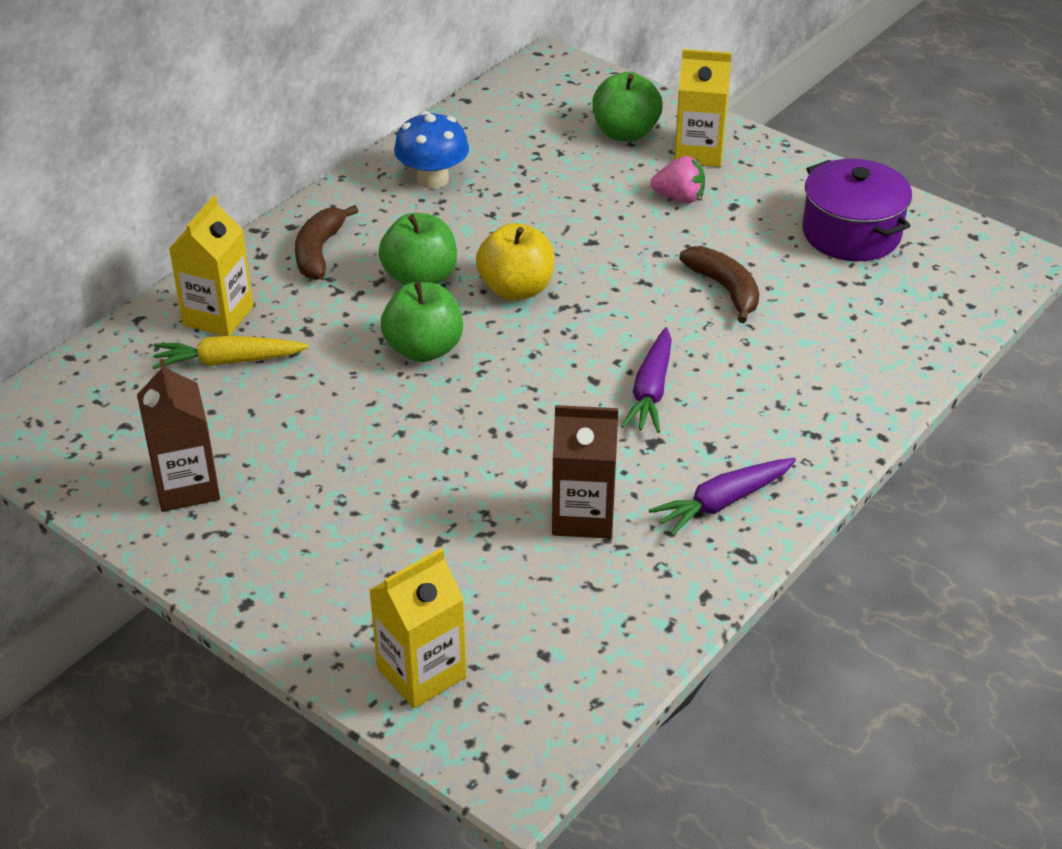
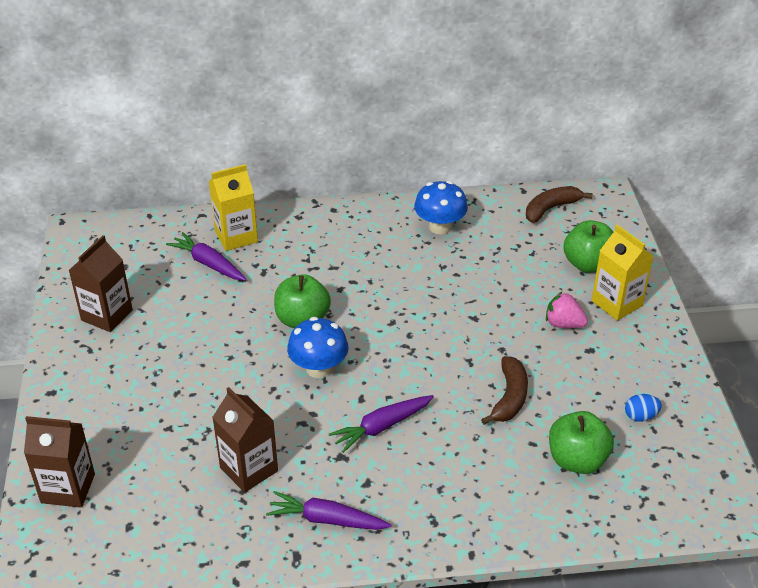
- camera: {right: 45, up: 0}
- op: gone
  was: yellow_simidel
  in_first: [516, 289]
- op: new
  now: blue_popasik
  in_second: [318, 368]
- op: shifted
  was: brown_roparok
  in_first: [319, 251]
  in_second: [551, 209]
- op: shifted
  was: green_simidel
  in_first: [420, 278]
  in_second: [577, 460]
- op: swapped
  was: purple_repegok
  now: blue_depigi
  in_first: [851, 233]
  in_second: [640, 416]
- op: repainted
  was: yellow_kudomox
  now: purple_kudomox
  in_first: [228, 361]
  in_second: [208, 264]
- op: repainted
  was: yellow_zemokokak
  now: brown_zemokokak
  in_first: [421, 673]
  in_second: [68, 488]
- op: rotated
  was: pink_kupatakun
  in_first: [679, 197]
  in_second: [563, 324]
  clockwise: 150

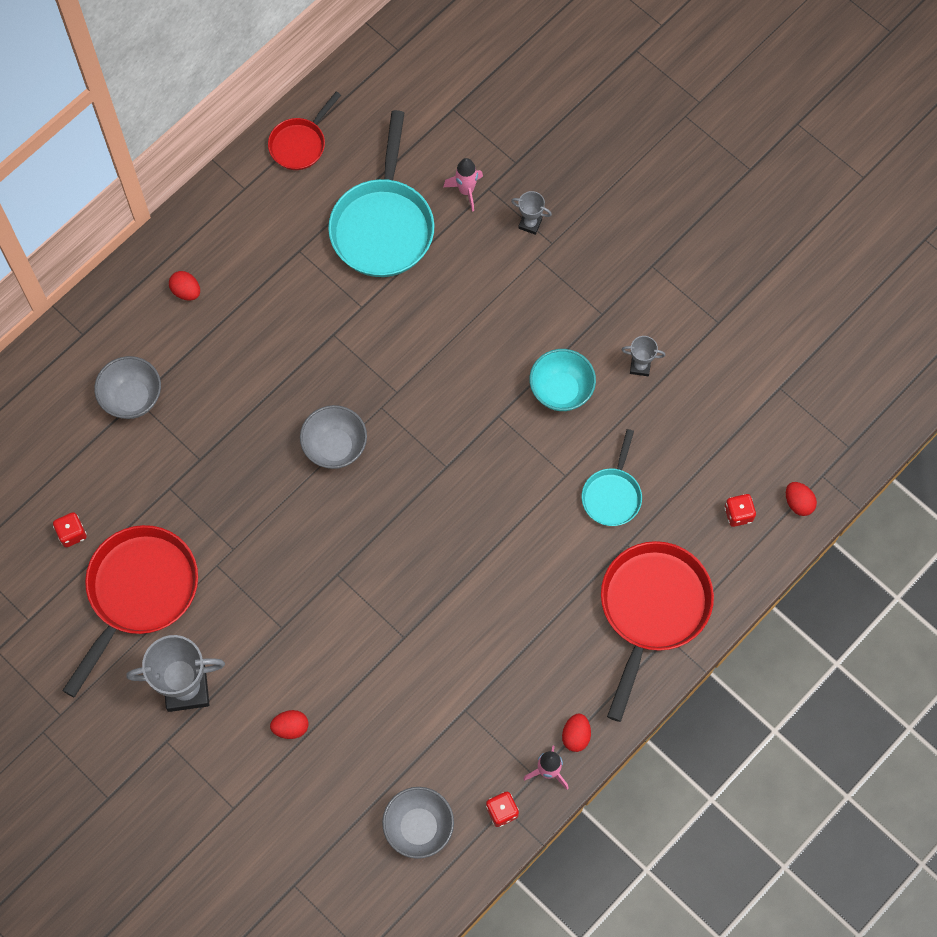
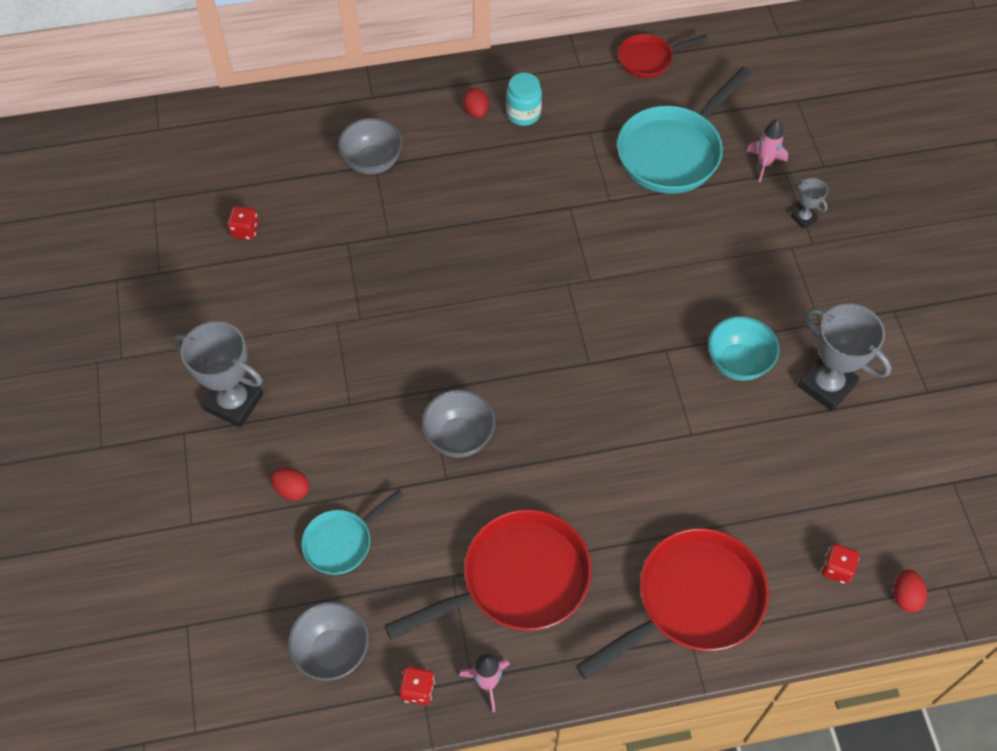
- camera: {right: 35, up: -10}
- op: gone
  was: red_depigi
  in_first: [576, 736]
- op: new
  now: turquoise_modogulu
  in_second: [523, 114]
- op: shifted
  was: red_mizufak
  in_first: [139, 592]
  in_second: [517, 580]
- op: shifted
  was: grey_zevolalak
  in_first: [335, 447]
  in_second: [459, 437]
- op: shifted
  was: turquoise_mizufak
  in_first: [612, 495]
  in_second: [342, 542]
- op: scaled
  was: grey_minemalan
  in_first: [640, 366]
  in_second: [826, 385]
  ratio: 2.06

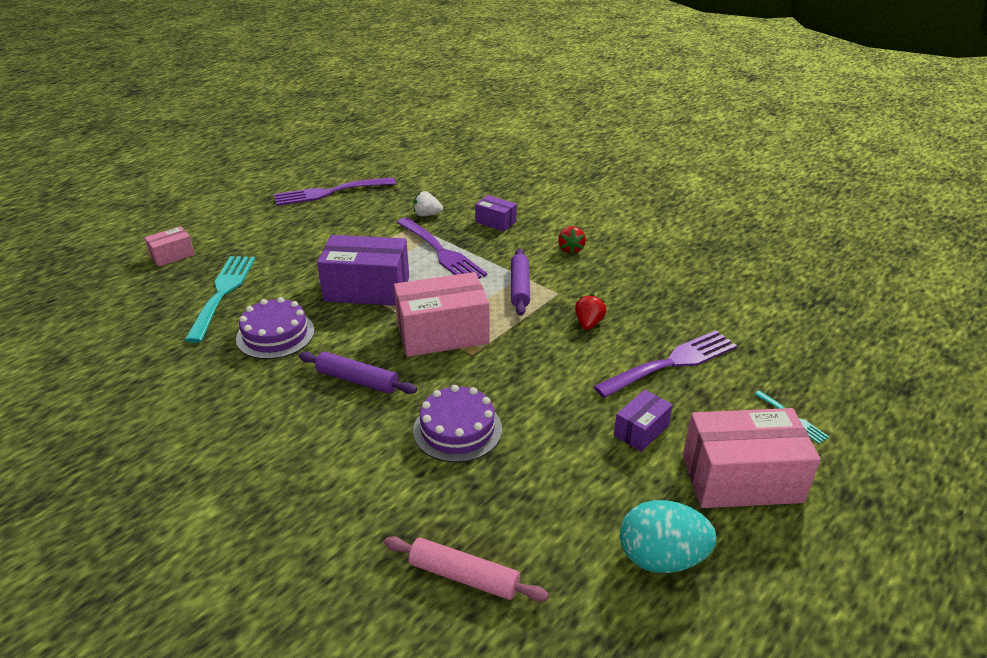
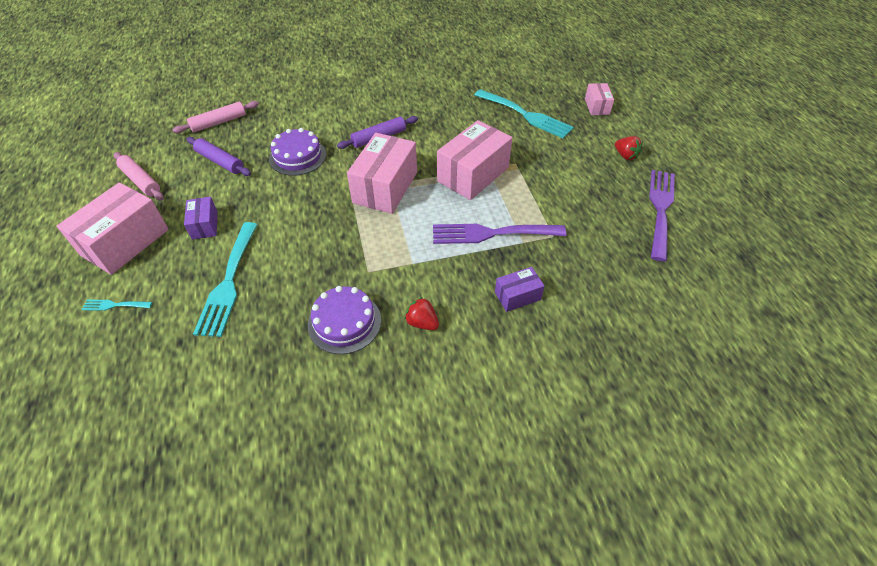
- camera: {right: 125, up: 15}
- op: gone
  was: white_kupatakun
  in_first: [427, 215]
- op: shifted
  was: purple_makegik
  in_first: [275, 335]
  in_second: [344, 322]
- op: shifted
  was: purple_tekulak
  in_first: [519, 287]
  in_second: [220, 161]
- op: shifted
  was: red_kupatakun
  in_first: [588, 323]
  in_second: [625, 156]
- op: swapped
  was: turquoise_depigi
  now: pink_tekulak
  in_first: [661, 558]
  in_second: [141, 181]
- op: repainted
  was: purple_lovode
  now: pink_lovode
  in_first: [367, 289]
  in_second: [473, 174]
- op: repainted
  was: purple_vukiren
  now: turquoise_vukiren
  in_first: [672, 363]
  in_second: [228, 282]

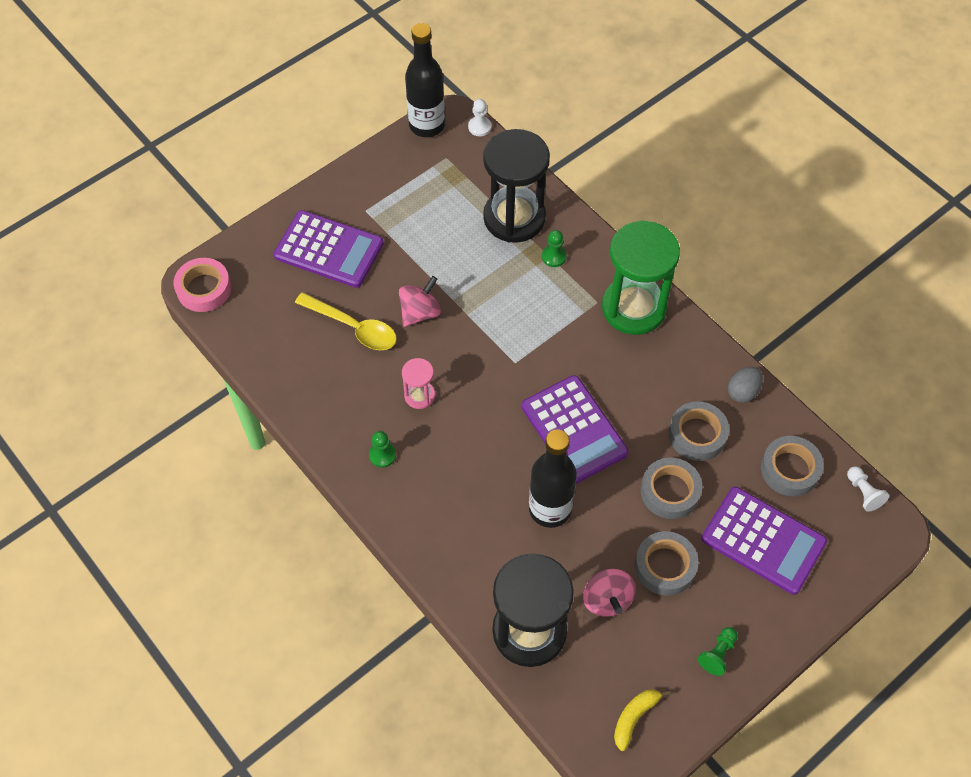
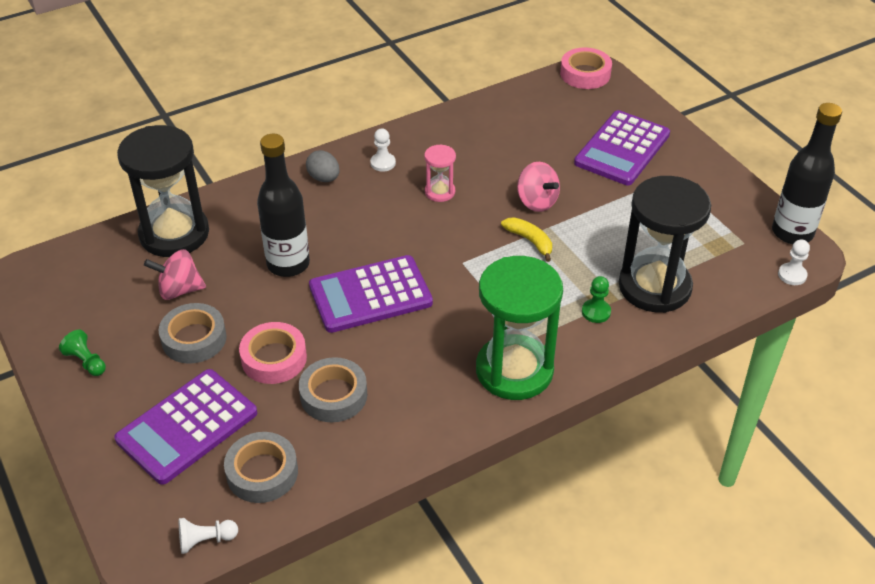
- camera: {right: 100, up: -15}
- op: gone
  was: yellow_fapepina
  in_first: [353, 327]
- op: shifted
  was: yellow_roparok
  in_first: [634, 717]
  in_second: [530, 241]
- op: shifted
  was: grey_depigi
  in_first: [742, 392]
  in_second: [324, 178]
- op: repainted
  was: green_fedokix
  now: white_fedokix
  in_first: [382, 455]
  in_second: [383, 163]
- op: repainted
  was: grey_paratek
  now: pink_paratek
  in_first: [670, 491]
  in_second: [274, 358]

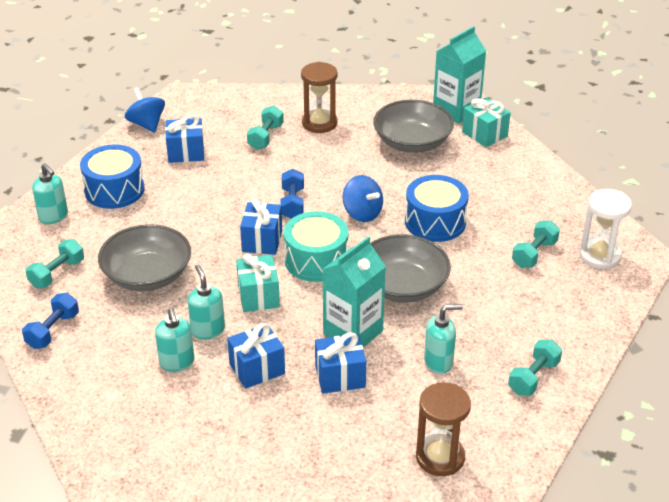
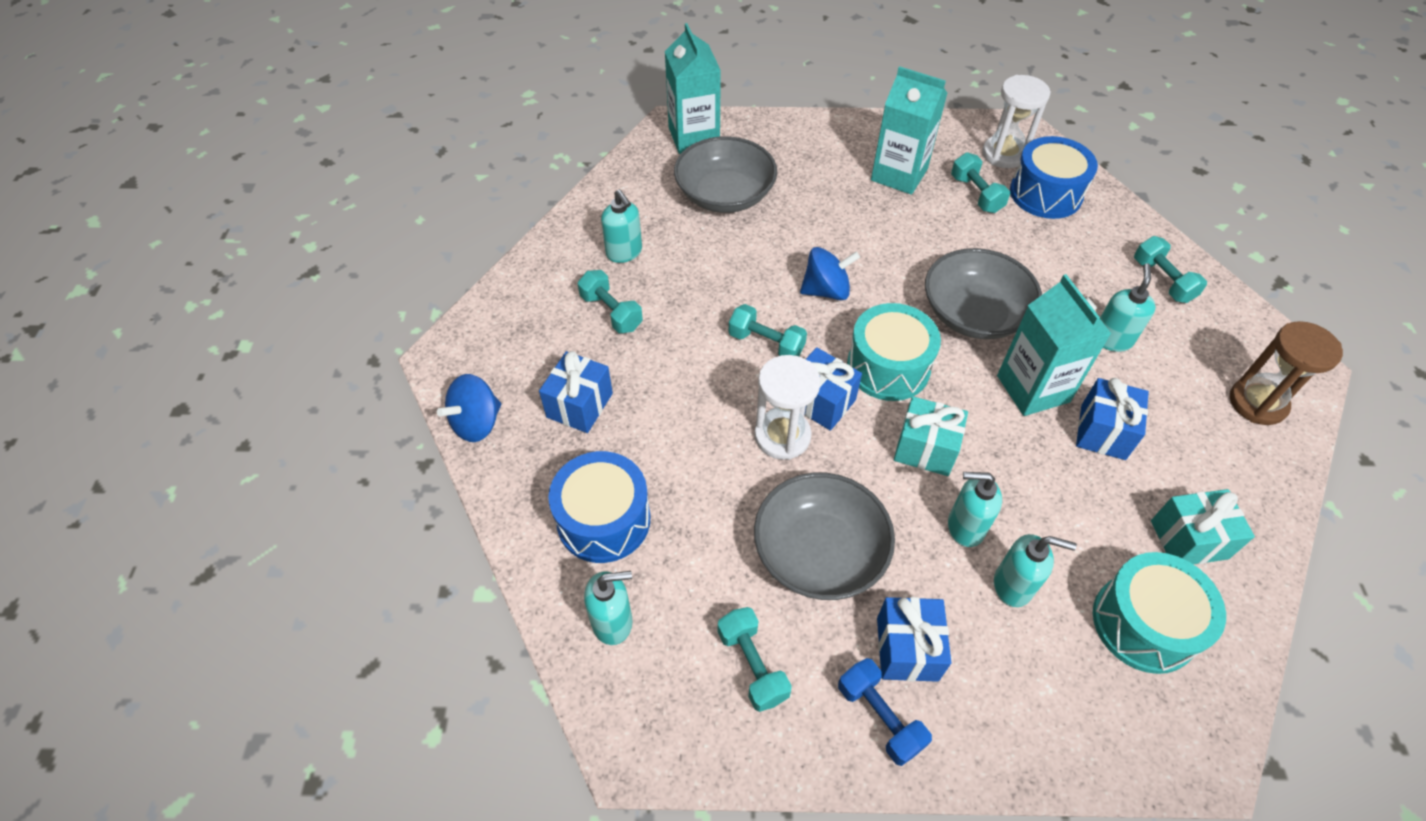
- camera: {right: -60, up: 15}
- op: new
  now: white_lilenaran
  in_second: [782, 436]
- op: new
  now: turquoise_zemokokak
  in_second: [899, 175]
- op: new
  now: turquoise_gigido
  in_second: [1144, 623]
- op: shifted
  was: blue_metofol
  in_first: [257, 369]
  in_second: [907, 649]
- op: shifted
  was: blue_gigido
  in_first: [435, 222]
  in_second: [1045, 194]
- op: shifted
  was: turquoise_metofol
  in_first: [484, 134]
  in_second: [1189, 539]
- op: swapped
  was: brown_lilenaran
  now: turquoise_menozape
  in_first: [319, 123]
  in_second: [624, 252]
- op: repainted
  was: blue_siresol
  now: turquoise_siresol
  in_first: [292, 203]
  in_second: [766, 343]
- op: rotated
  was: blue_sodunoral
  in_first: [147, 124]
  in_second: [477, 423]
  clockwise: -45

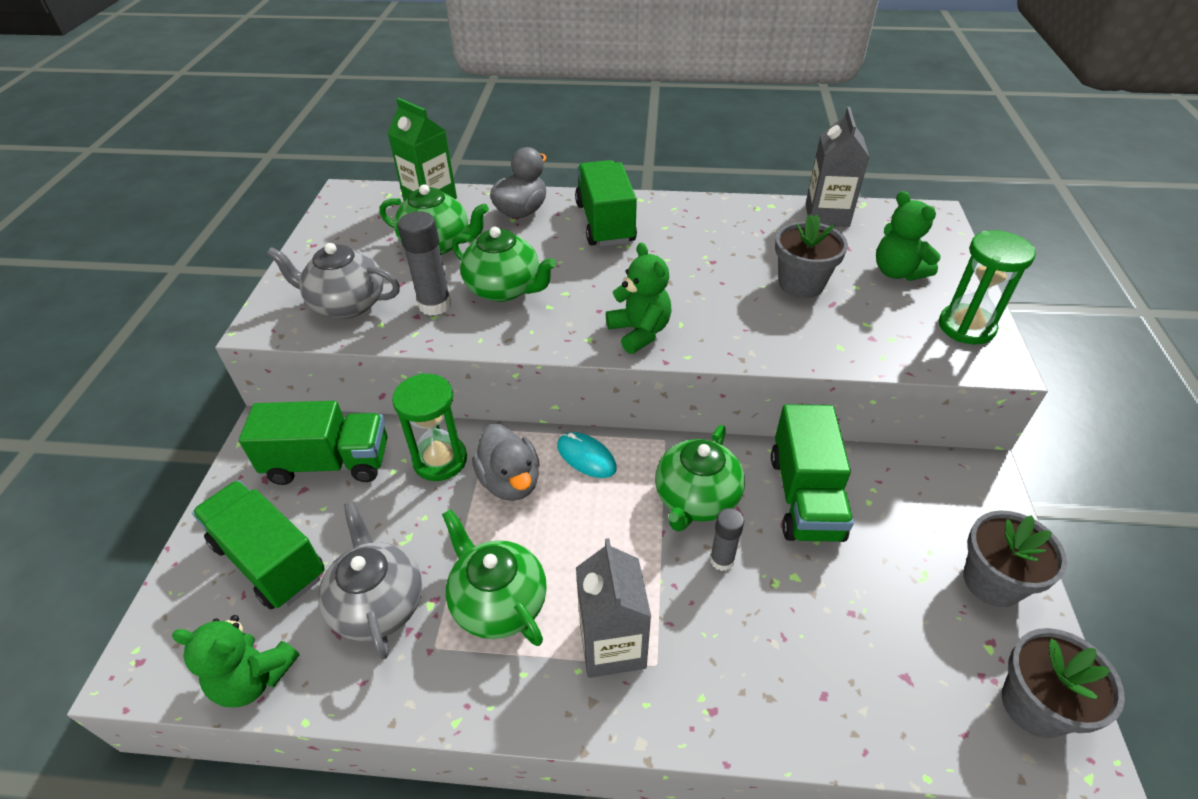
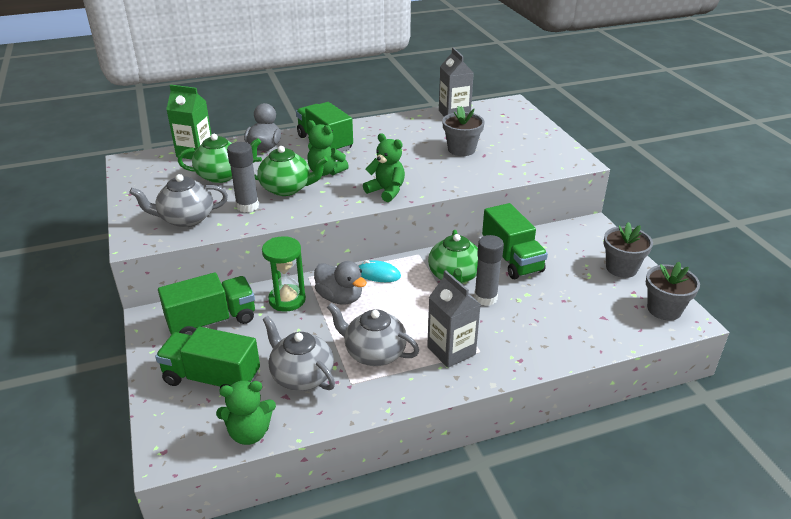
- camera: {right: -25, up: -10}
- op: gone
  was: green_lilenaran
  in_first: [966, 327]
- op: shifted
  was: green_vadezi
  in_first: [897, 272]
  in_second: [326, 172]
- op: repainted
  was: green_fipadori
  now: grey_fipadori
  in_first: [498, 602]
  in_second: [374, 353]
- op: scaled
  was: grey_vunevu
  in_first: [722, 560]
  in_second: [485, 298]
  ratio: 1.57

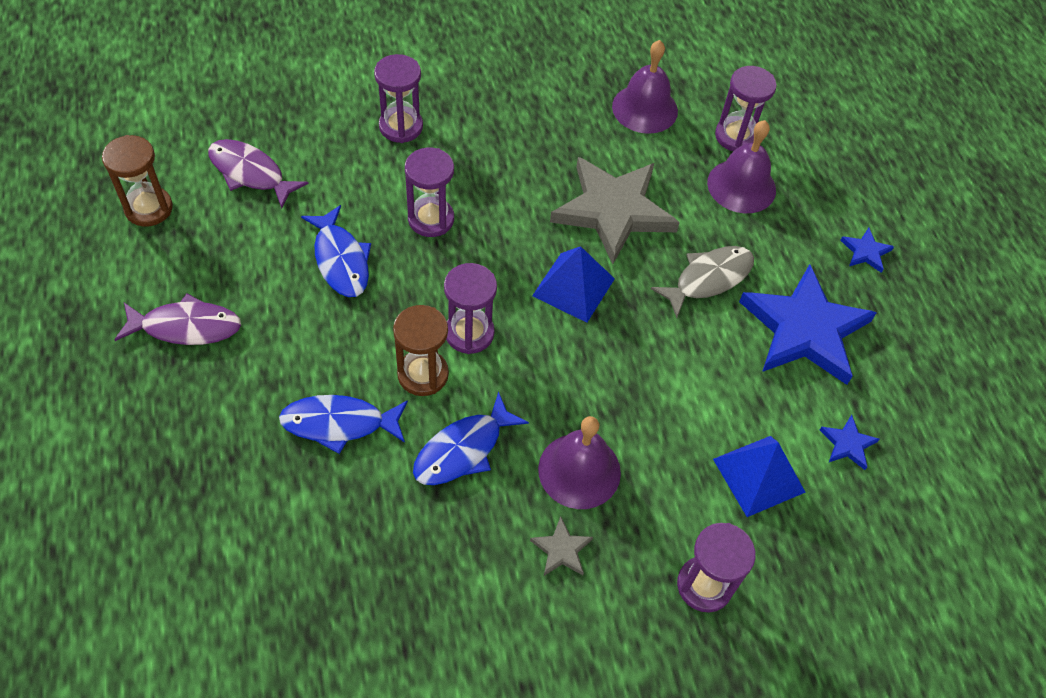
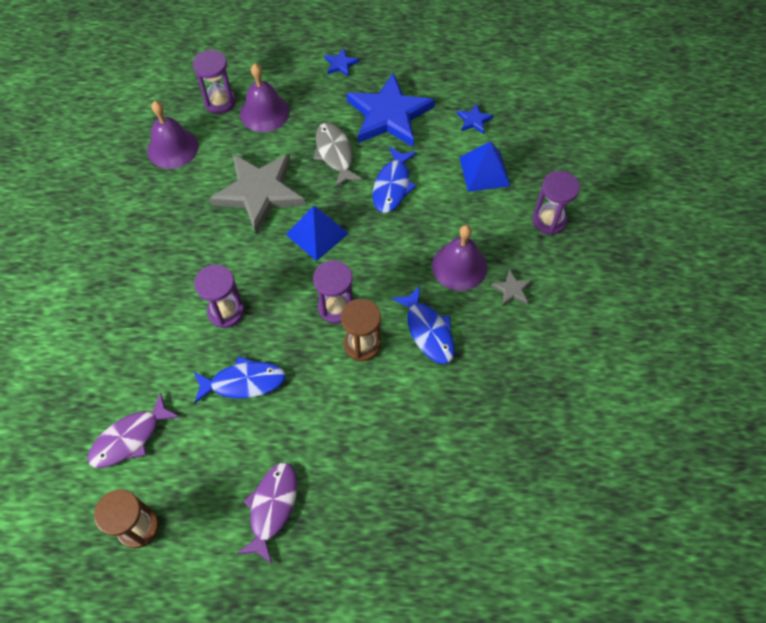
- camera: {right: -70, up: 5}
- op: gone
  was: purple_lilenaran
  in_first: [401, 126]
- op: shifted
  was: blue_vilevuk
  in_first: [339, 423]
  in_second: [392, 186]

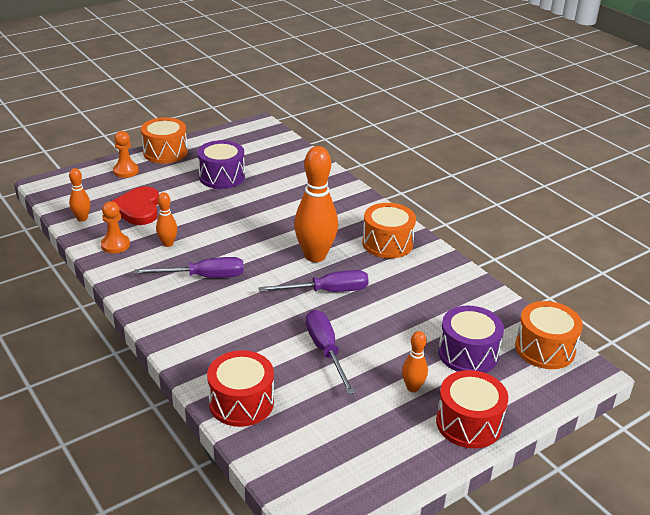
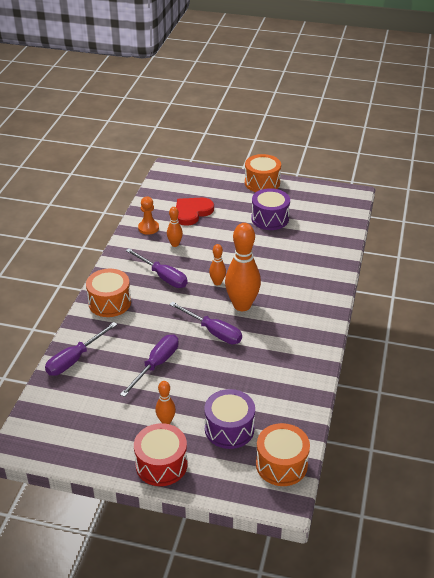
- camera: {right: 50, up: 5}
- op: gone
  was: orange_fedokix
  in_first: [126, 171]
- op: shifted
  was: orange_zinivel
  in_first: [82, 218]
  in_second: [217, 282]
- op: shifted
  was: orange_gigido
  in_first: [387, 243]
  in_second: [109, 302]
- op: swapped
  was: red_gigido
  now: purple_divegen
  in_first: [241, 402]
  in_second: [75, 359]

